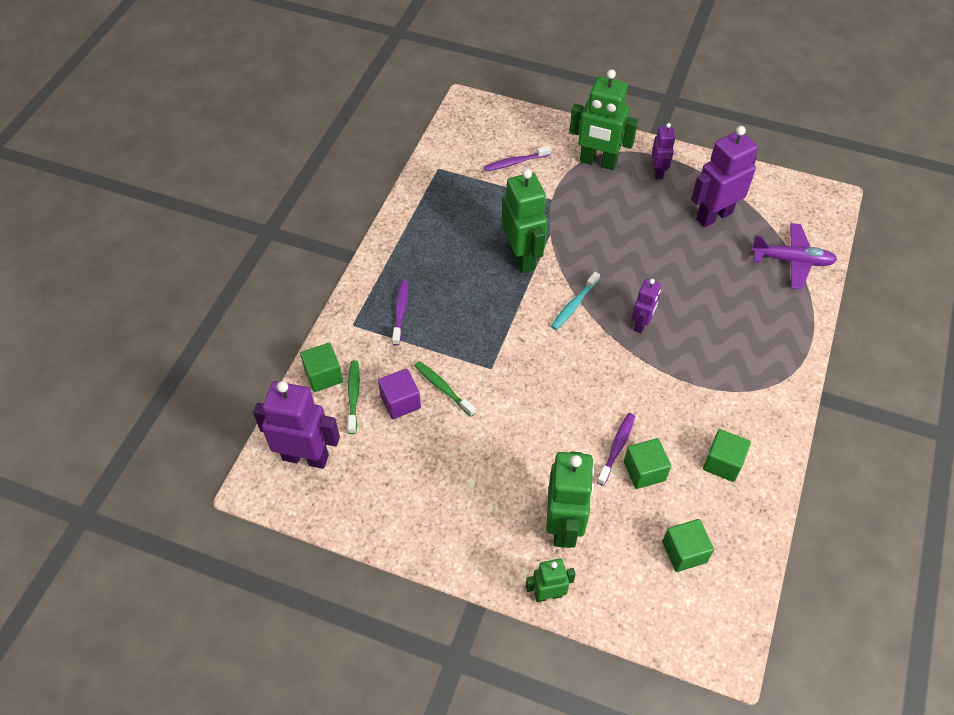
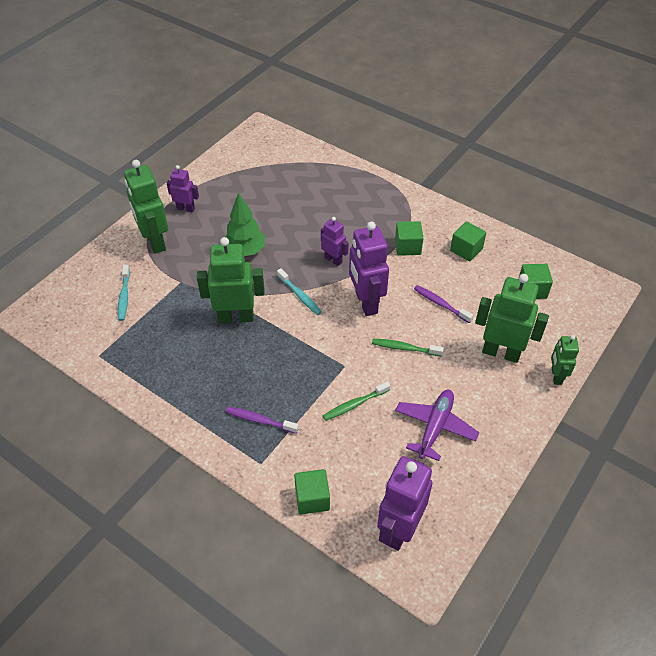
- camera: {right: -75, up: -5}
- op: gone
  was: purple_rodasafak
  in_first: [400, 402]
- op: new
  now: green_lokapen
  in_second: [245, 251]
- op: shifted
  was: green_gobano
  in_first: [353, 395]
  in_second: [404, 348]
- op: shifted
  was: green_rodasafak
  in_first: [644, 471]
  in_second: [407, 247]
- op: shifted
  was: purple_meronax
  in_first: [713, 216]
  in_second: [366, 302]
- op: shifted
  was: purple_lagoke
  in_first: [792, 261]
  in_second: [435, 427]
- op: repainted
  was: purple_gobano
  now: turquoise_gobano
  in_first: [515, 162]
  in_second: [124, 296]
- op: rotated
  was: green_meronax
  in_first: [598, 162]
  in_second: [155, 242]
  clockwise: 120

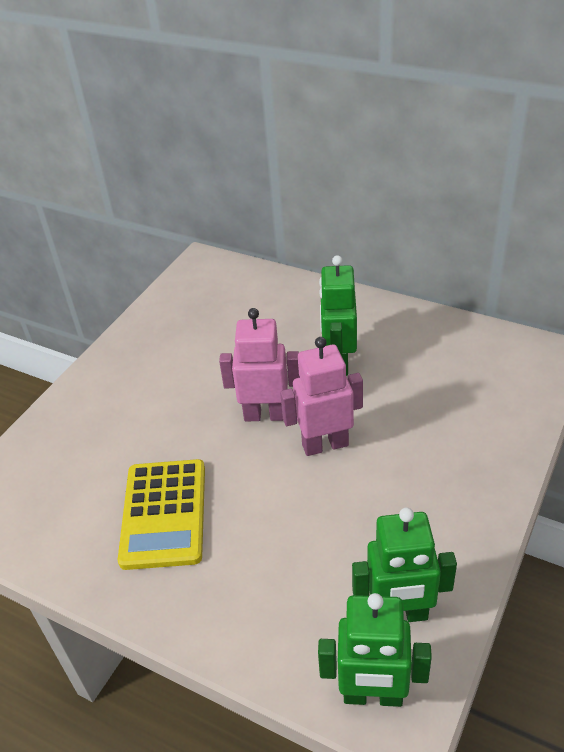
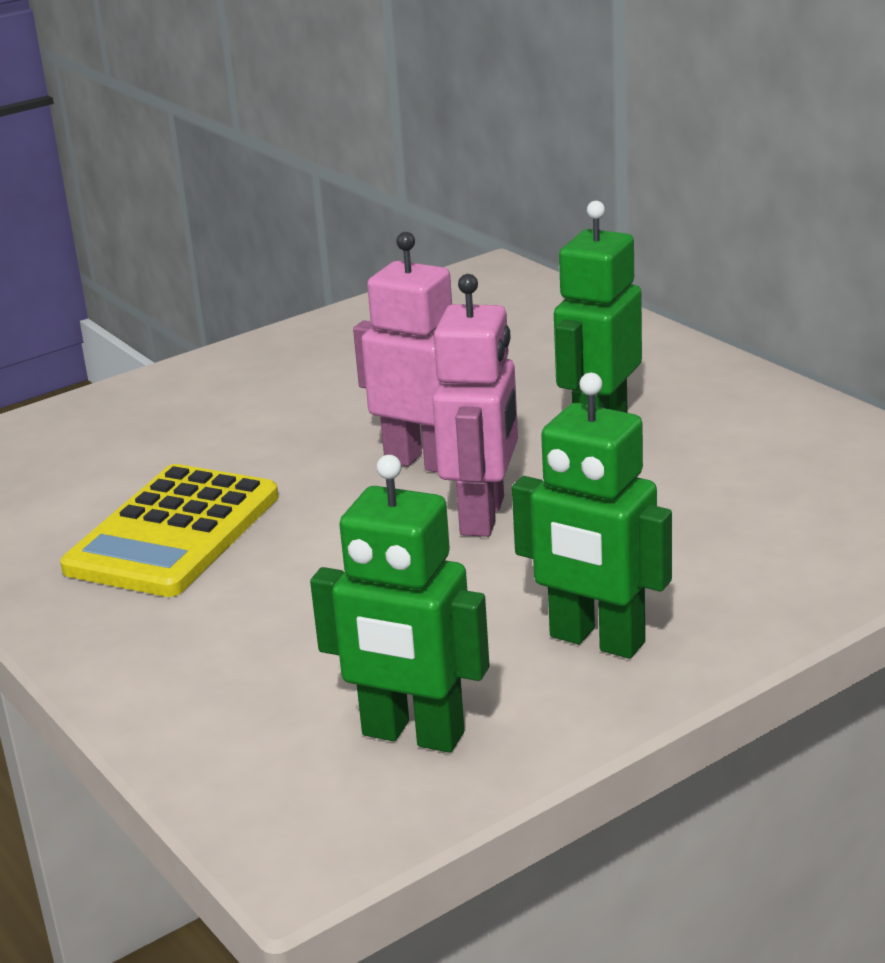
- camera: {right: 25, up: -15}
- op: shifted
  was: green_meronax
  in_first: [373, 696]
  in_second: [596, 640]
- op: rotated
  was: pink_meronax
  in_first: [325, 444]
  in_second: [483, 516]
  clockwise: 90

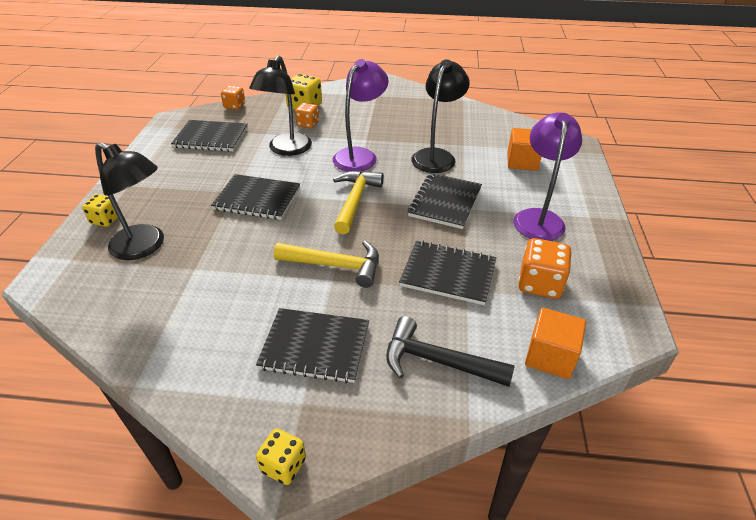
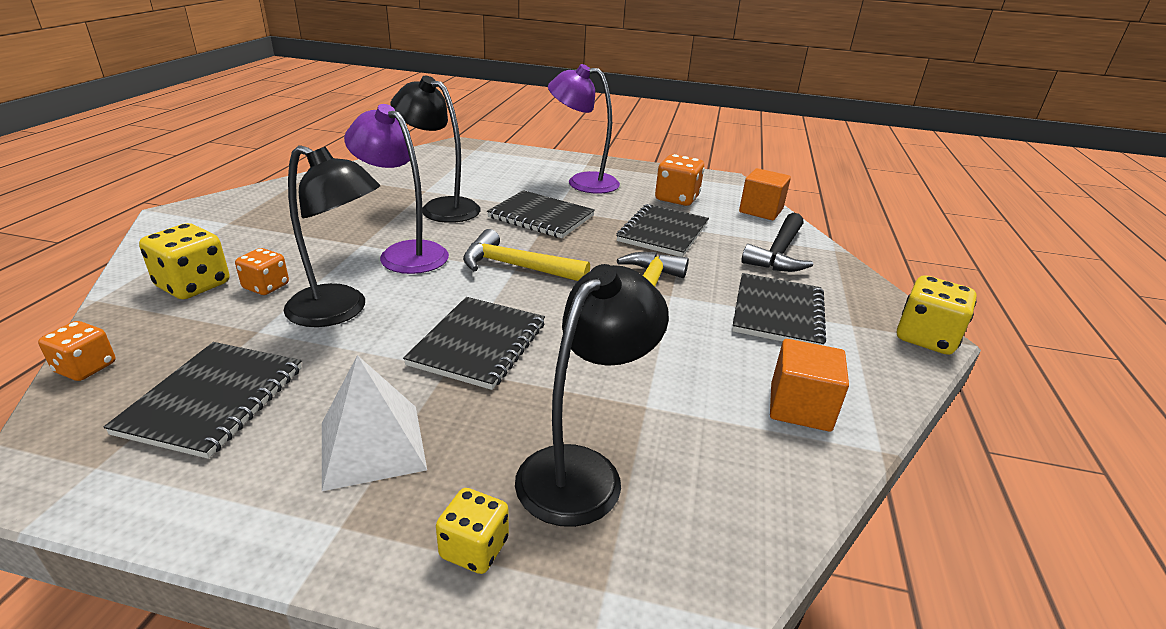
- camera: {right: -85, up: -10}
- op: new
  now: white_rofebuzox
  in_second: [372, 445]
- op: shifted
  was: orange_rodasafak
  in_first: [522, 162]
  in_second: [800, 407]
- op: scaled
  was: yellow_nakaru
  in_first: [283, 465]
  in_second: [925, 338]
  ratio: 1.58

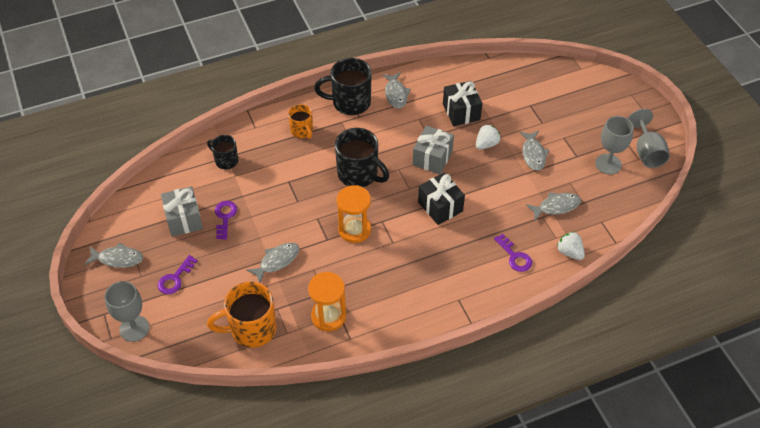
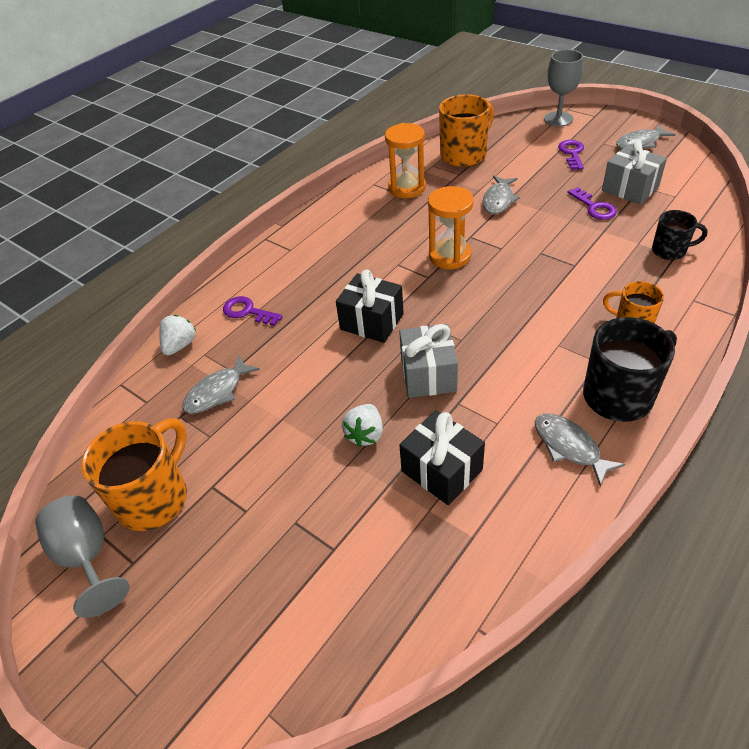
- camera: {right: 155, up: -5}
- op: gone
  was: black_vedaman
  in_first: [359, 174]
- op: gone
  was: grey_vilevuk
  in_first: [533, 154]
- op: swapped
  was: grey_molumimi
  now: orange_vedaman
  in_first: [608, 164]
  in_second: [154, 497]
- op: rotated
  was: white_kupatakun
  in_first: [569, 252]
  in_second: [180, 345]
  clockwise: -90

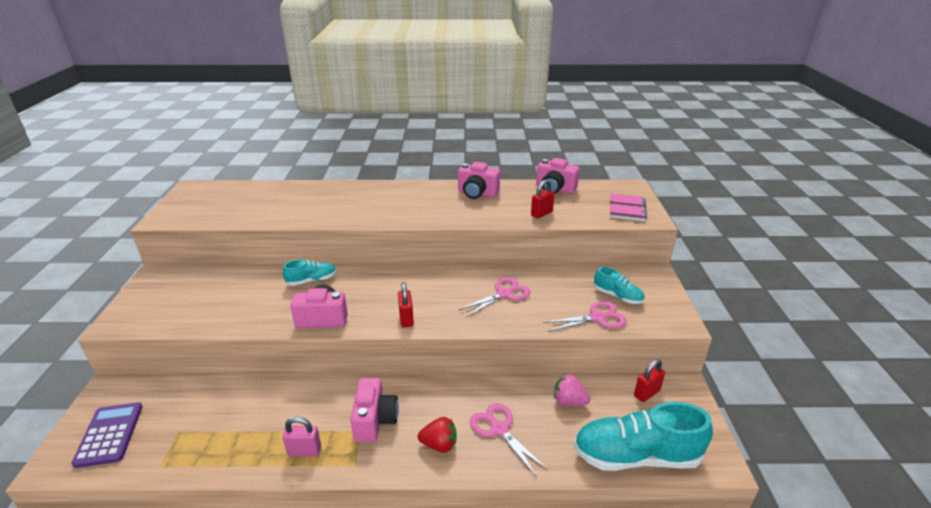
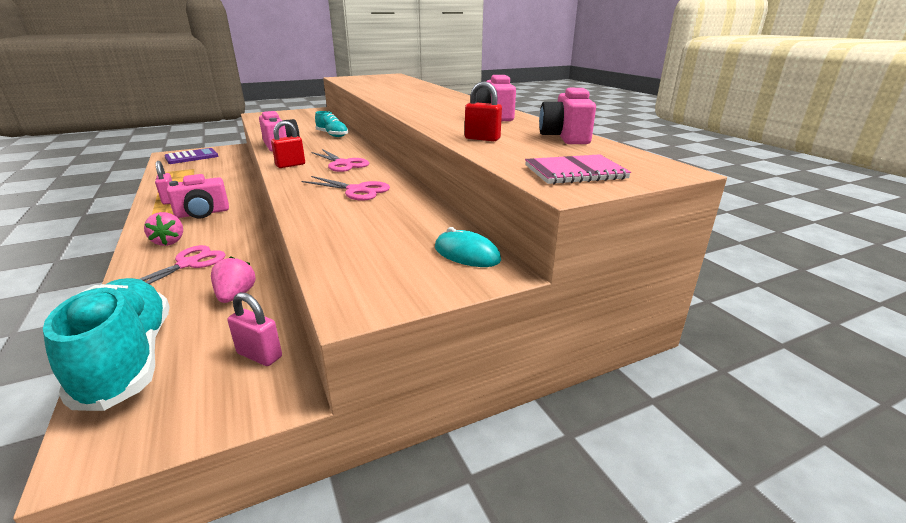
- camera: {right: 65, up: -5}
- op: gone
  was: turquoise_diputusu
  in_first: [617, 296]
- op: new
  now: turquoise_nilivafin
  in_second: [467, 254]
- op: shifted
  was: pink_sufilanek
  in_first: [597, 318]
  in_second: [342, 164]
- op: repainted
  was: red_kupatakun
  now: pink_kupatakun
  in_first: [439, 444]
  in_second: [169, 242]
- op: repainted
  was: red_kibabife
  now: pink_kibabife
  in_first: [646, 393]
  in_second: [259, 355]

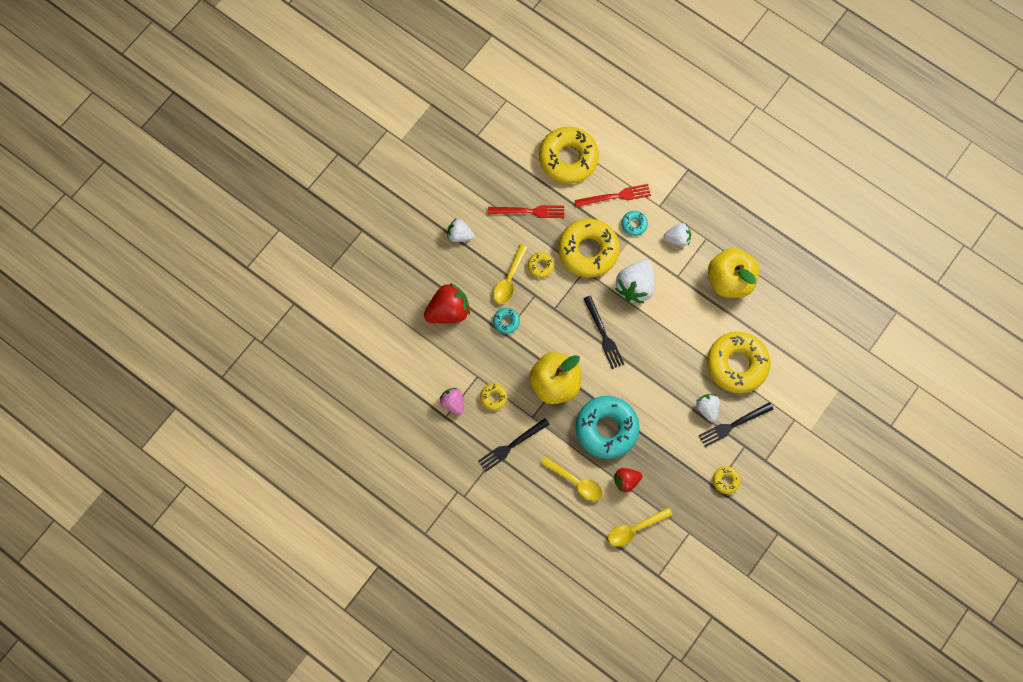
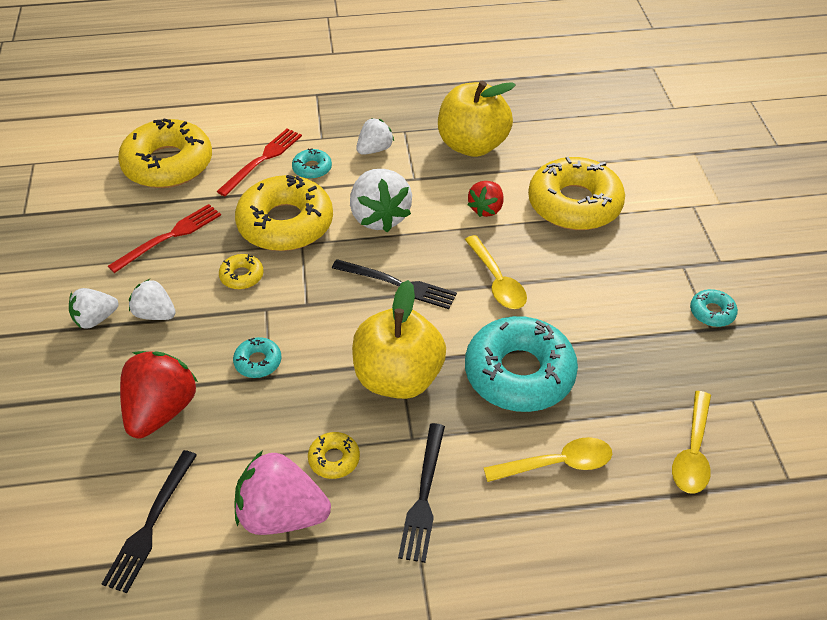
- camera: {right: -45, up: -25}
- op: shifted
  was: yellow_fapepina
  in_first: [509, 280]
  in_second: [497, 281]
- op: shifted
  was: red_kupatakun
  in_first: [626, 481]
  in_second: [486, 209]
- op: shifted
  was: white_kupatakun
  in_first: [707, 409]
  in_second: [155, 314]
- op: shifted
  was: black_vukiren
  in_first: [733, 424]
  in_second: [151, 523]
- op: repainted
  was: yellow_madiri
  now: turquoise_madiri
  in_first: [726, 480]
  in_second: [712, 312]
- op: scaled
  was: pink_kupatakun
  in_first: [453, 403]
  in_second: [281, 515]
  ratio: 1.69

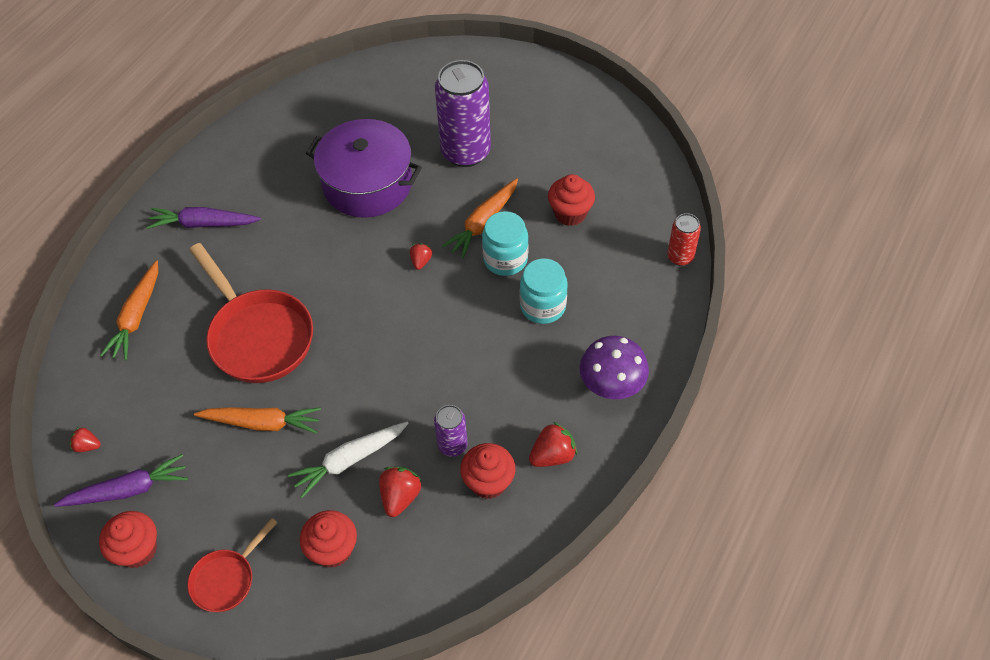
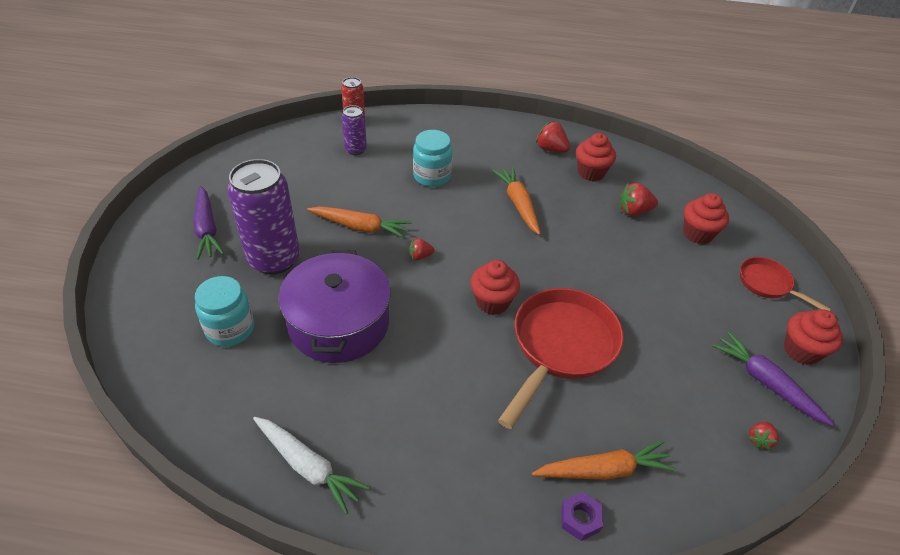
- camera: {right: -115, up: -10}
- op: gone
  was: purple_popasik
  in_first: [611, 385]
- op: new
  now: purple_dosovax
  in_second: [580, 519]
- op: shifted
  was: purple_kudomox
  in_first: [203, 224]
  in_second: [207, 228]
- op: shifted
  was: orange_kudomox
  in_first: [262, 423]
  in_second: [518, 204]
- op: shifted
  was: white_kudomox
  in_first: [349, 460]
  in_second: [308, 466]
- op: shifted
  was: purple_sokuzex
  in_first: [452, 445]
  in_second: [355, 150]
- op: shifted
  was: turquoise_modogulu
  in_first: [505, 259]
  in_second: [230, 329]
- op: shifted
  was: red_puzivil
  in_first: [570, 213]
  in_second: [492, 302]
- op: rotated
  was: red_kupatakun
  in_first: [87, 446]
  in_second: [759, 440]
  clockwise: 45
- op: rotated
  was: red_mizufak
  in_first: [227, 579]
  in_second: [768, 284]
  clockwise: -150

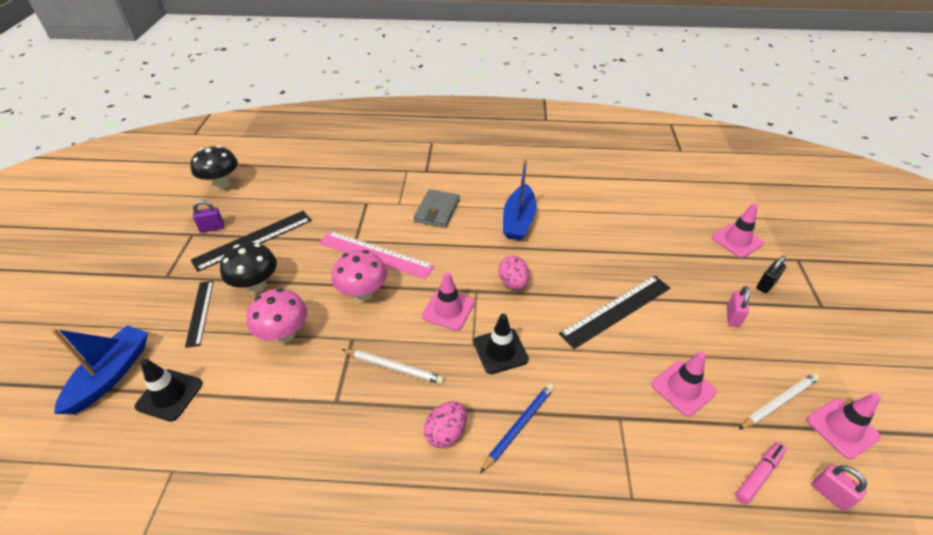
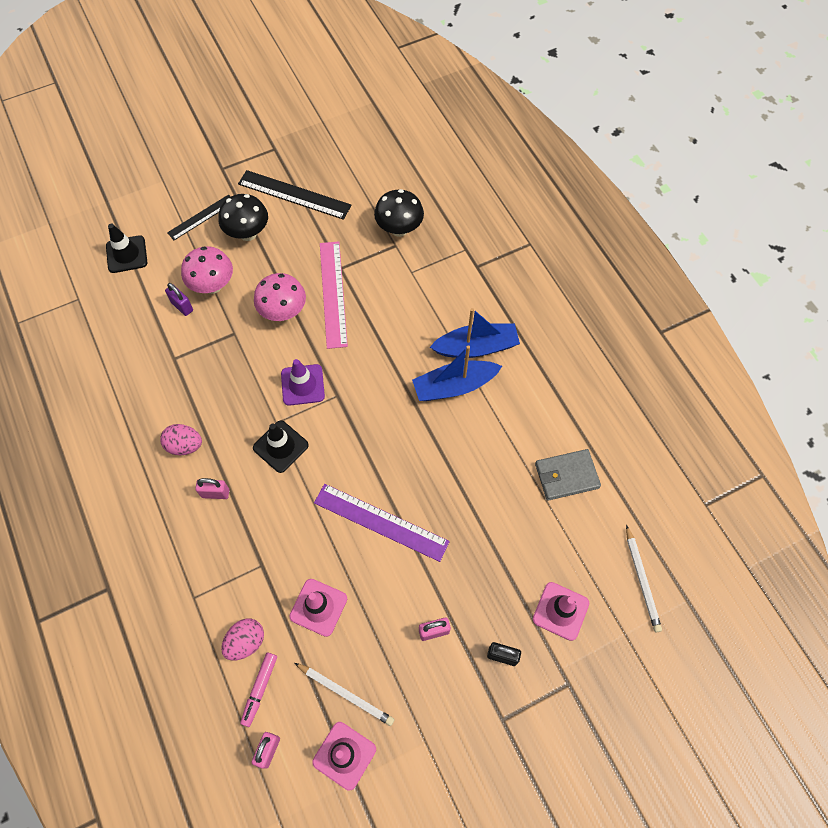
- camera: {right: 60, up: 20}
- op: shifted
  was: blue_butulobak
  in_first: [111, 375]
  in_second: [476, 347]
- op: shifted
  was: black_popasik
  in_first: [222, 184]
  in_second: [399, 229]
- op: shifted
  was: purple_kibabife
  in_first: [212, 228]
  in_second: [182, 306]
- op: shifted
  was: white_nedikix
  in_first: [394, 367]
  in_second: [641, 580]
- op: shifted
  was: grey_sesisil
  in_first: [437, 211]
  in_second: [566, 476]
- op: shifted
  was: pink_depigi
  in_first: [513, 283]
  in_second: [246, 642]
- op: swapped
  was: blue_nedikix
  now: pink_kibabife
  in_first: [519, 426]
  in_second: [215, 493]
- op: repainted
  was: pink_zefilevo
  now: purple_zefilevo
  in_first: [448, 309]
  in_second: [302, 385]
- op: repainted
  was: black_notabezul
  now: purple_notabezul
  in_first: [616, 310]
  in_second: [381, 522]
- op: rotated
  was: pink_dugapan
  in_first: [758, 475]
  in_second: [259, 689]
  clockwise: 90

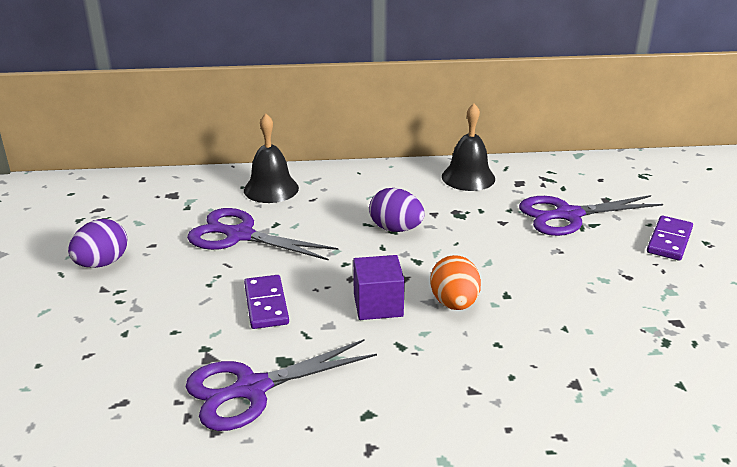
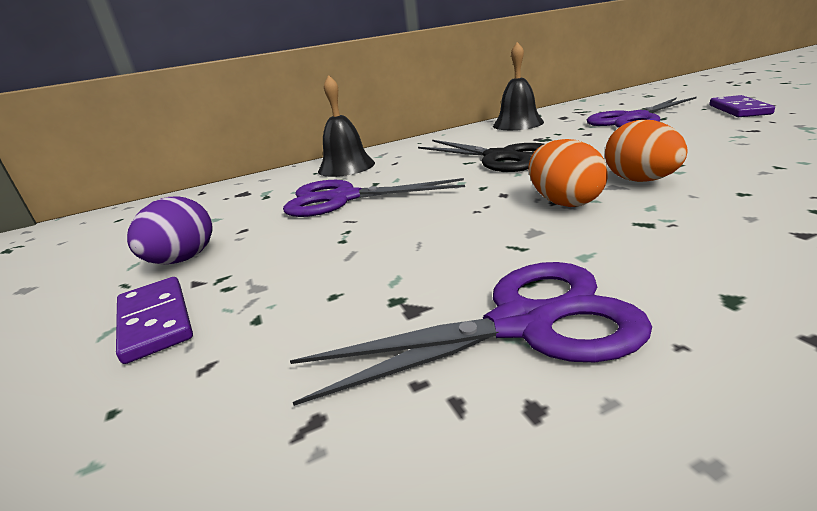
- camera: {right: -15, up: -5}
- op: shifted
  was: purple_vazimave
  in_first: [266, 304]
  in_second: [155, 321]
- op: swapped
  was: purple_rodasafak
  now: orange_depigi
  in_first: [378, 305]
  in_second: [564, 202]
- op: swapped
  was: purple_depigi
  now: black_sufilanek
  in_first: [396, 229]
  in_second: [500, 158]
- op: rotated
  was: purple_sufilanek
  in_first: [252, 389]
  in_second: [522, 324]
  clockwise: -150

